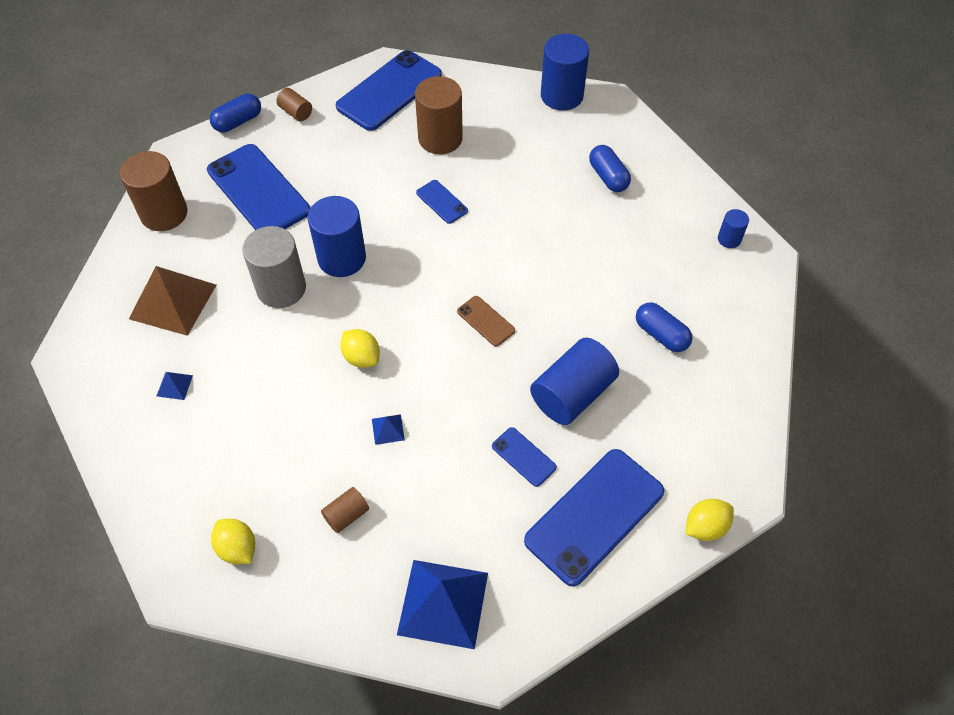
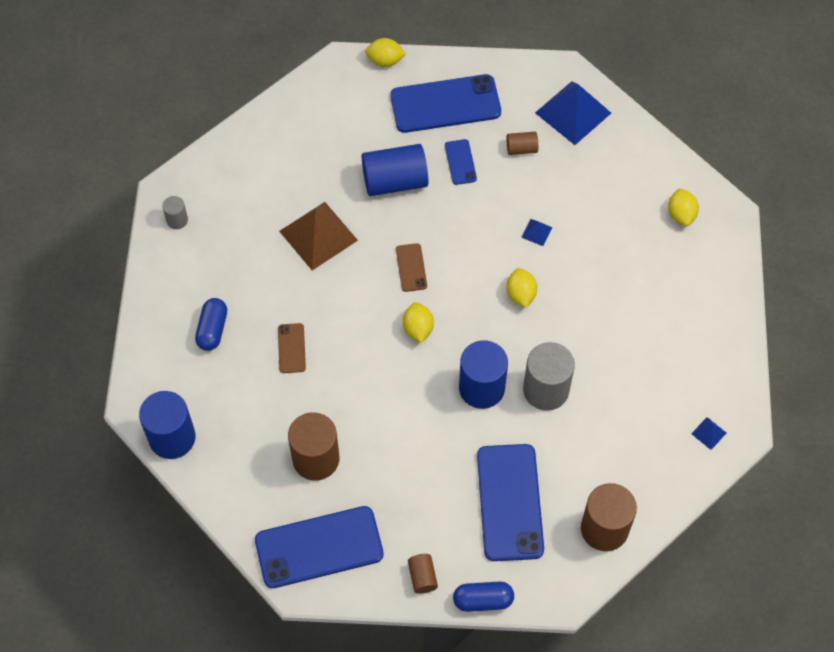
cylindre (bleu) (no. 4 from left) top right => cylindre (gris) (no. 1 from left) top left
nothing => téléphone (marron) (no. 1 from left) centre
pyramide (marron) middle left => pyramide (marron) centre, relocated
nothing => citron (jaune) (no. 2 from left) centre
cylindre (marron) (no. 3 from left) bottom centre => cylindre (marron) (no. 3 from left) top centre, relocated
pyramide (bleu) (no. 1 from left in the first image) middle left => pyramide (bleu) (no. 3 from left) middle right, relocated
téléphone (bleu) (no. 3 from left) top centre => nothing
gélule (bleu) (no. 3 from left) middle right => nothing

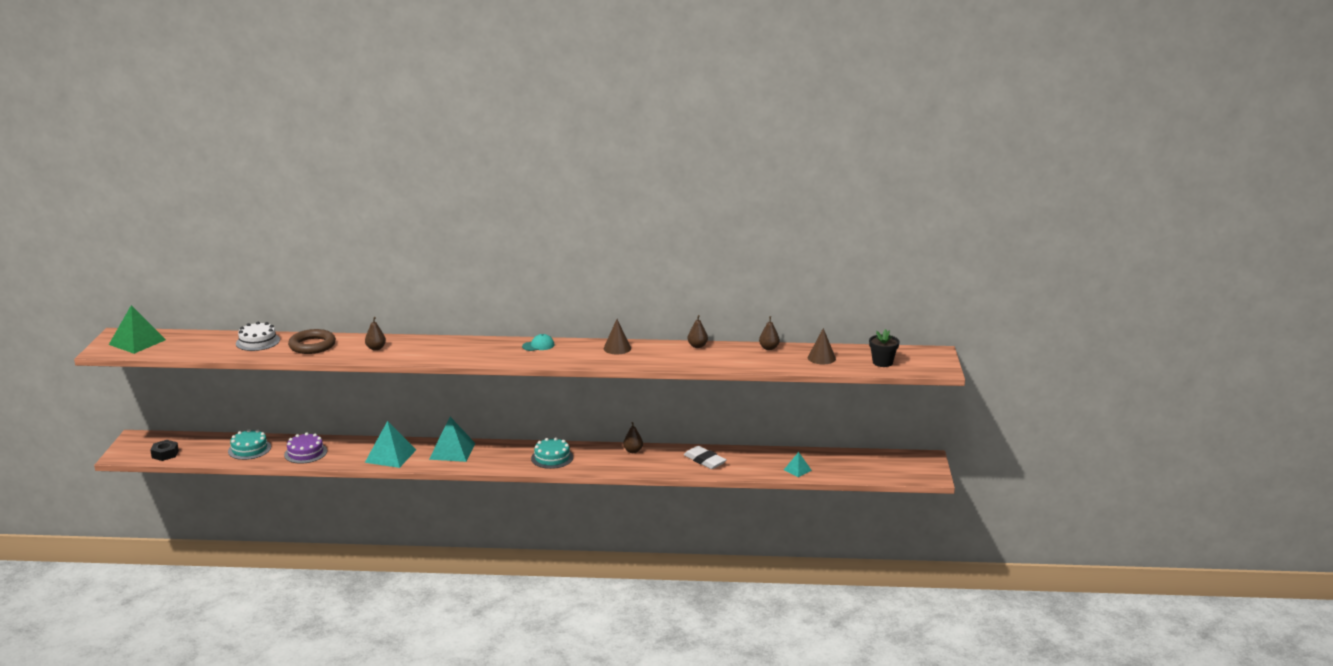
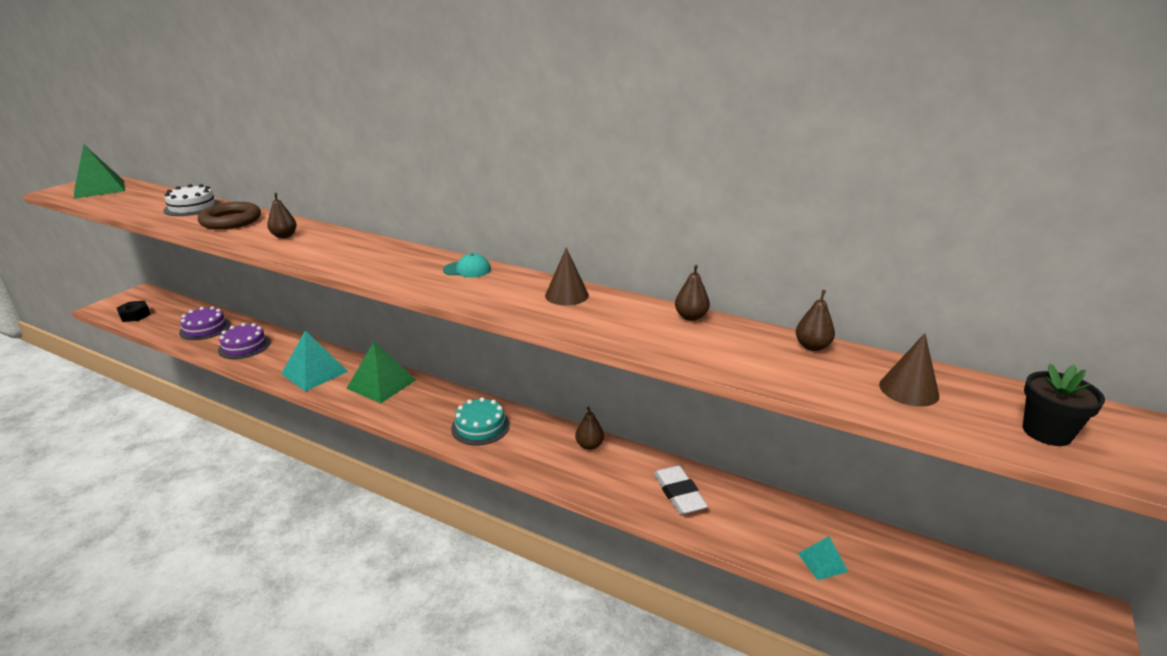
gâteau (turquoise) (no. 1 from left) bottom left => gâteau (violet) (no. 1 from left) middle left
pyramide (turquoise) (no. 2 from left) centre => pyramide (vert) (no. 2 from left) middle left

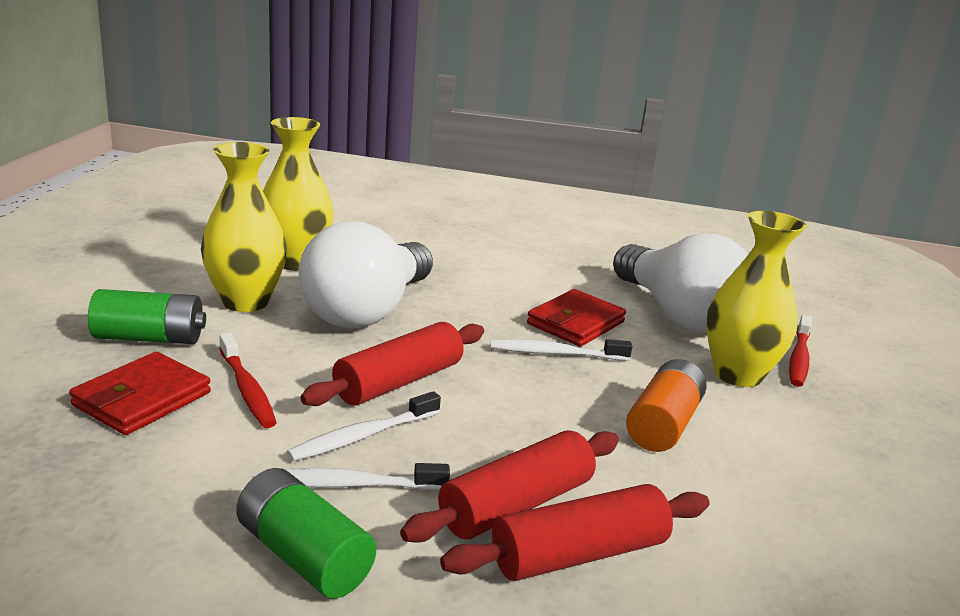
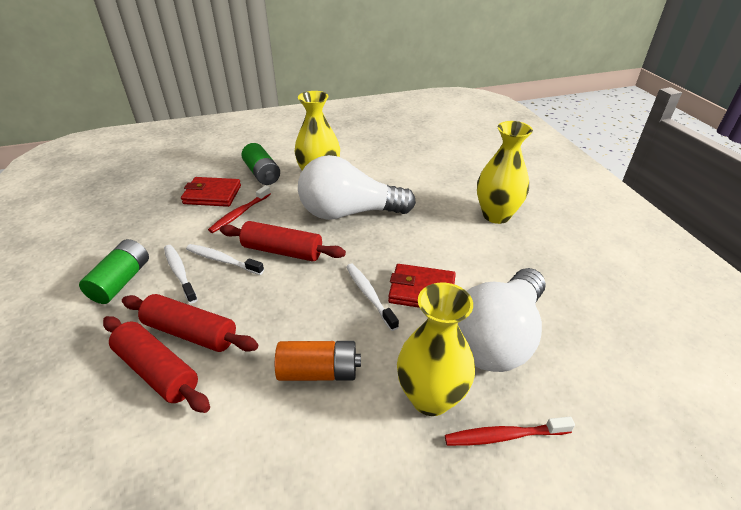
vase (jaune) (no. 2 from left in the first image) top left => vase (jaune) (no. 3 from left) middle right, relocated

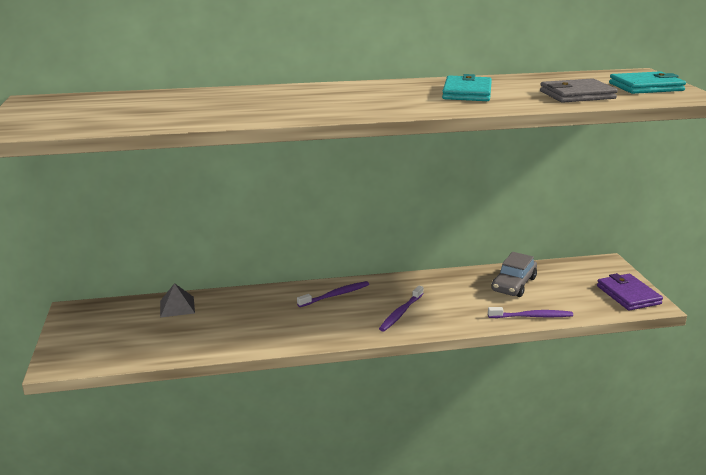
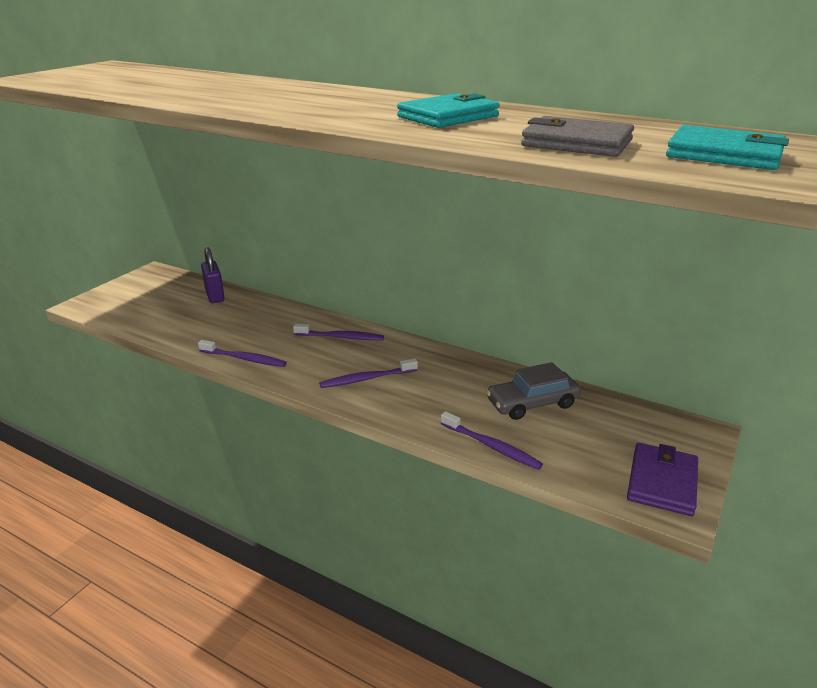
nothing => brosse à dents (violet) (no. 1 from left) middle left
pyramide (gris) middle left => cadenas (violet) middle left

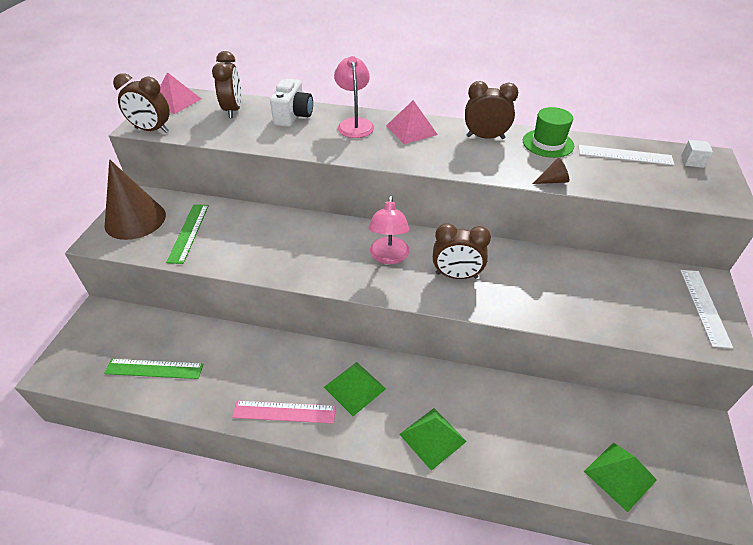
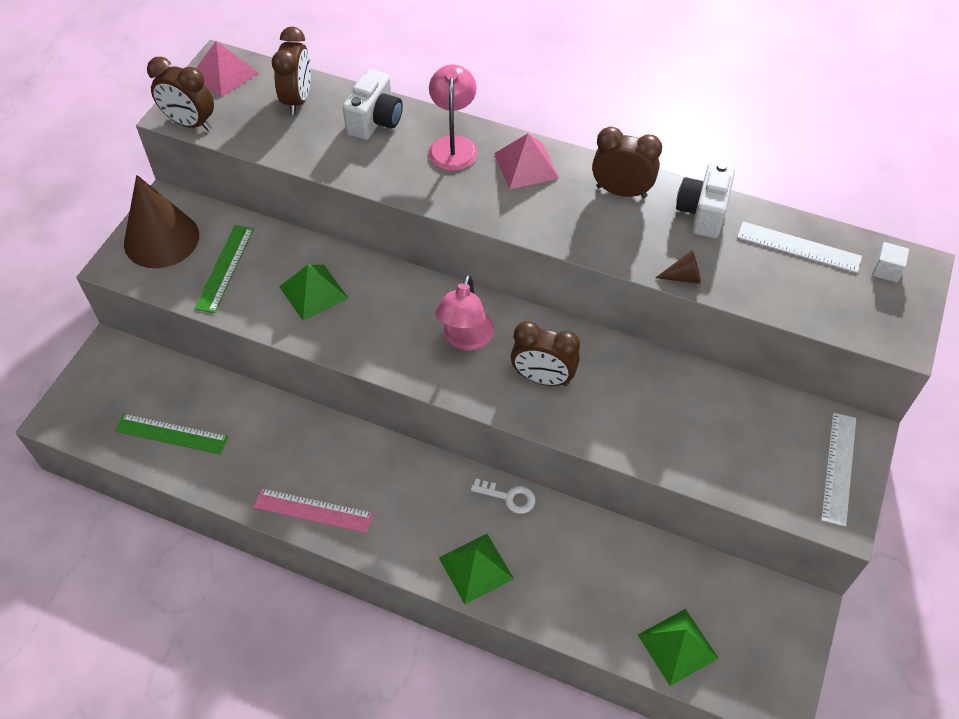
pyramide (vert) (no. 1 from left) bottom centre => pyramide (vert) (no. 1 from left) middle left, relocated
nothing => clé (blanc) bottom centre
chapeau (vert) top right => appareil photo (blanc) (no. 2 from left) top right

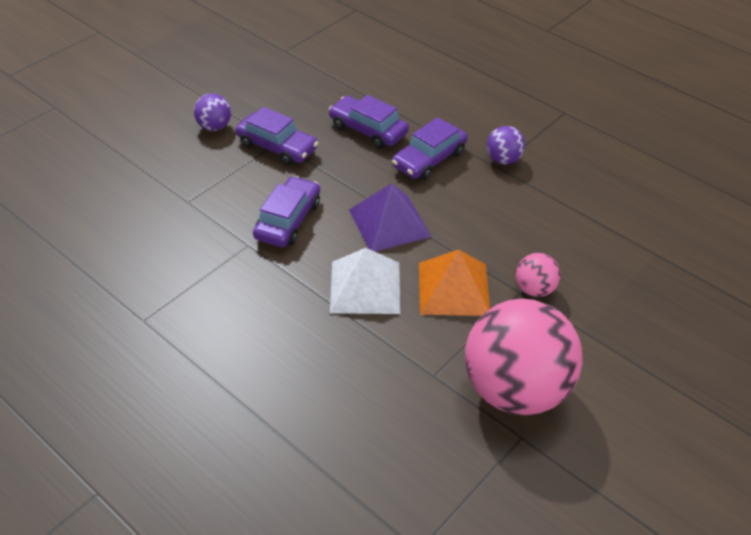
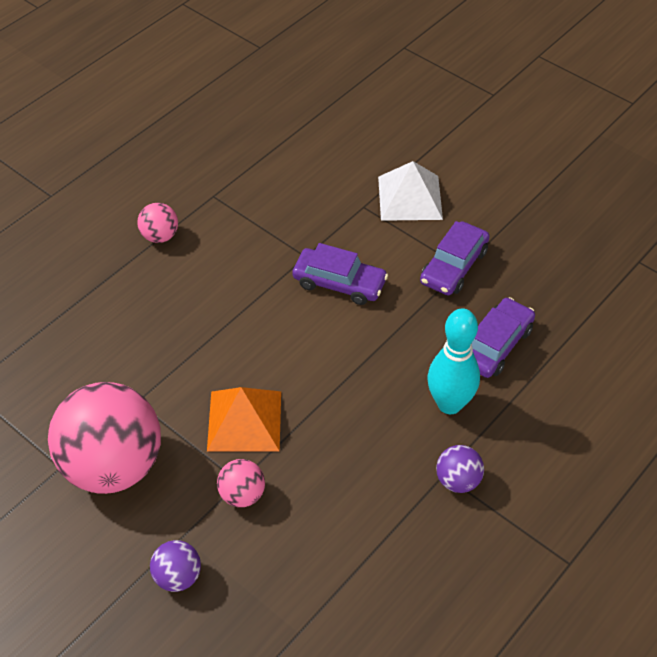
nothing => balle (rose) (no. 2 from left) middle left
balle (violet) (no. 1 from left) top left => balle (violet) (no. 1 from left) bottom left, relocated
pyramide (blanc) centre => pyramide (blanc) top centre, relocated
voiture (violet) (no. 4 from left) top centre => quille (turquoise) middle right
pyramide (violet) centre => nothing

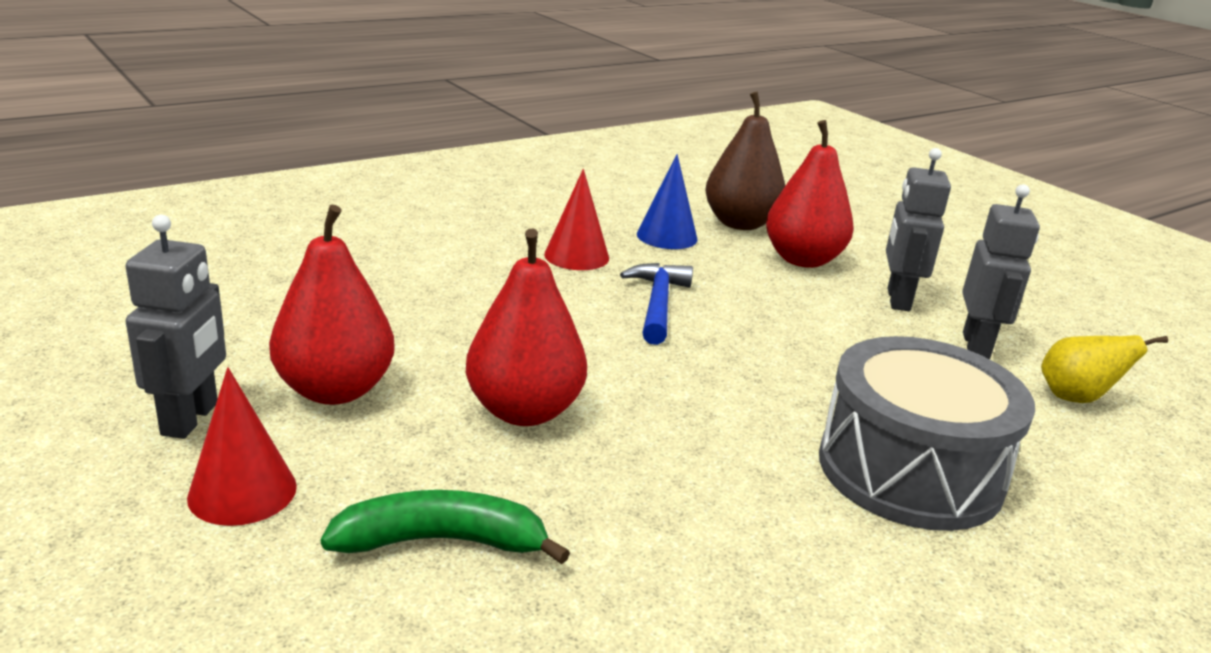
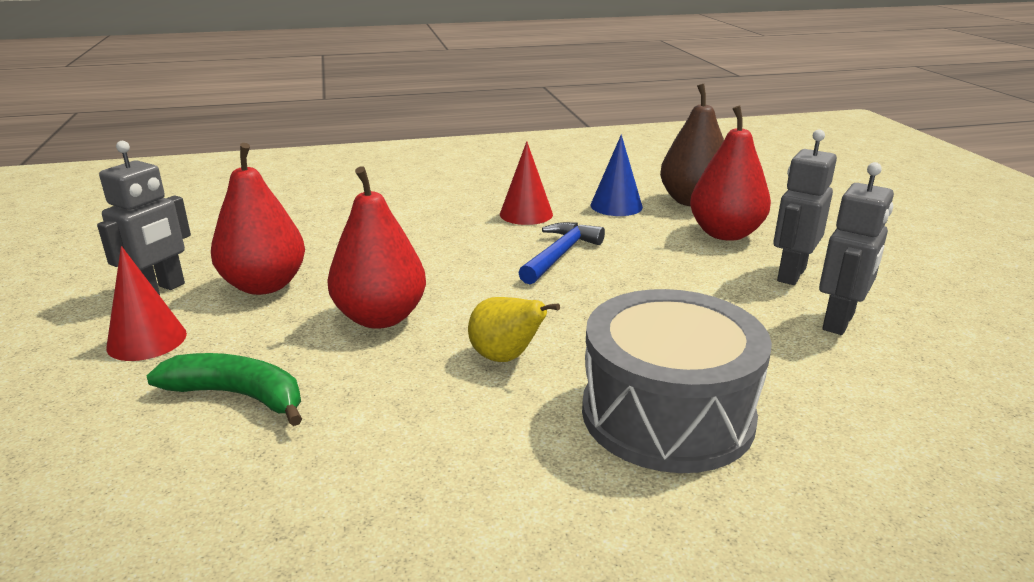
poire (jaune) middle right => poire (jaune) centre, relocated

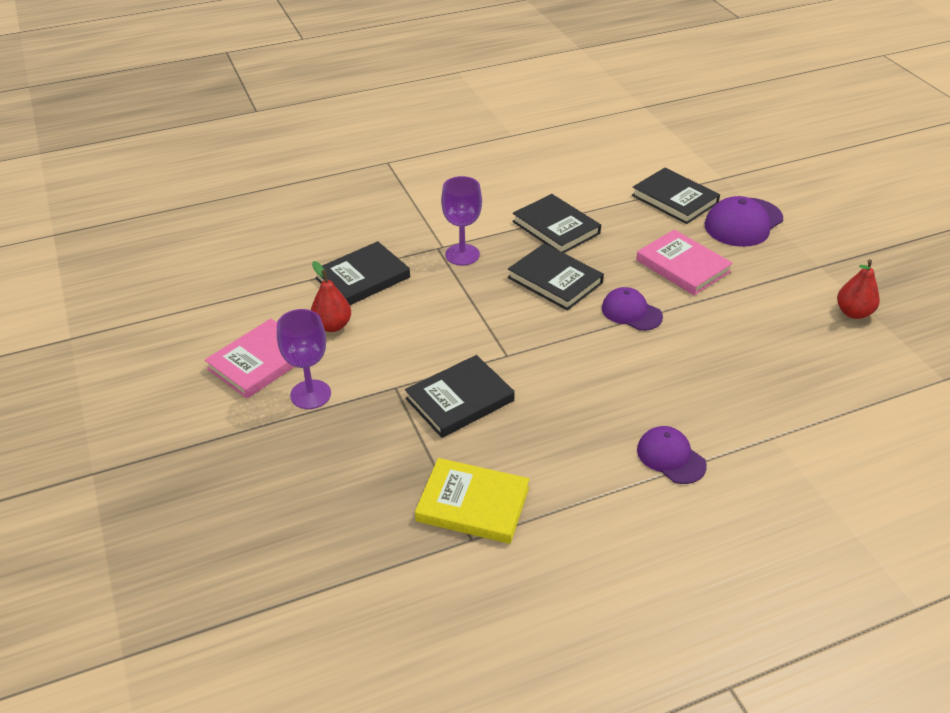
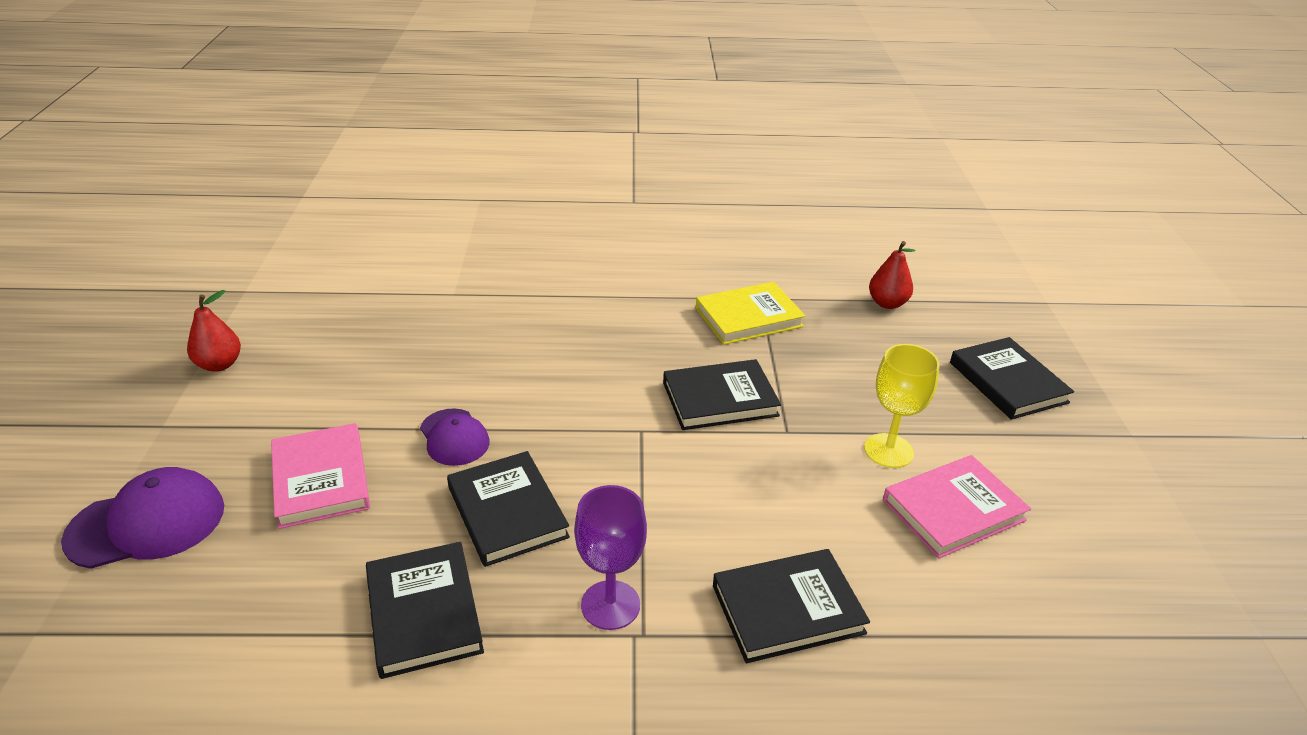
livre (jaune) bottom centre => livre (jaune) centre, 60 degrees counterclockwise
verre à pied (violet) (no. 1 from left) middle left => verre à pied (jaune) middle right
poire (rouge) (no. 1 from left in the first image) centre => poire (rouge) (no. 2 from left) middle right, relocated
livre (noir) (no. 5 from left) top right => livre (noir) (no. 5 from left) middle right, relocated
casquette (violet) (no. 2 from left) middle right => nothing

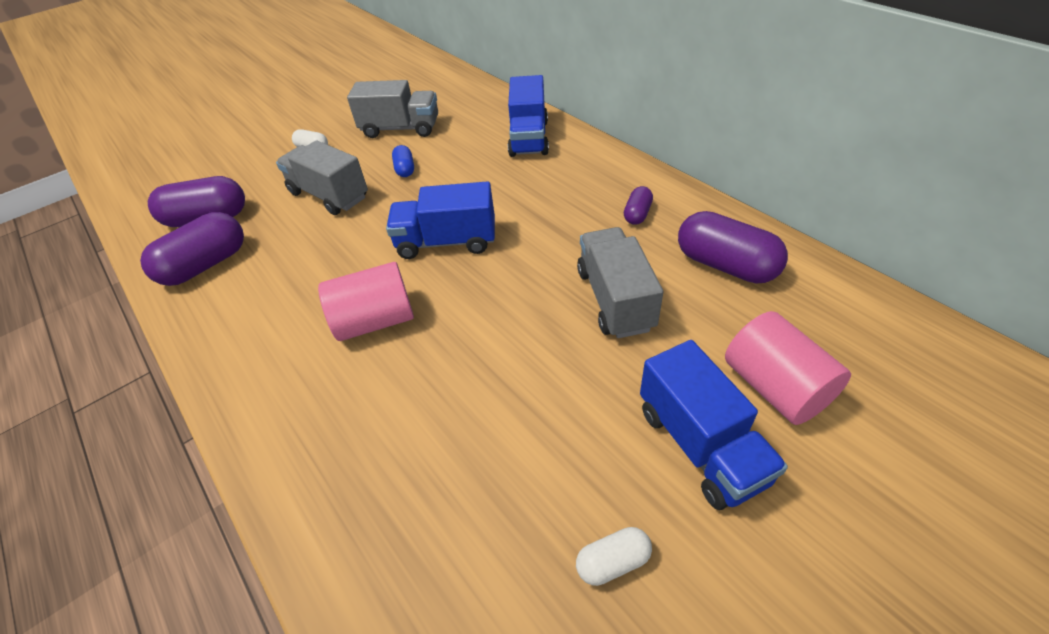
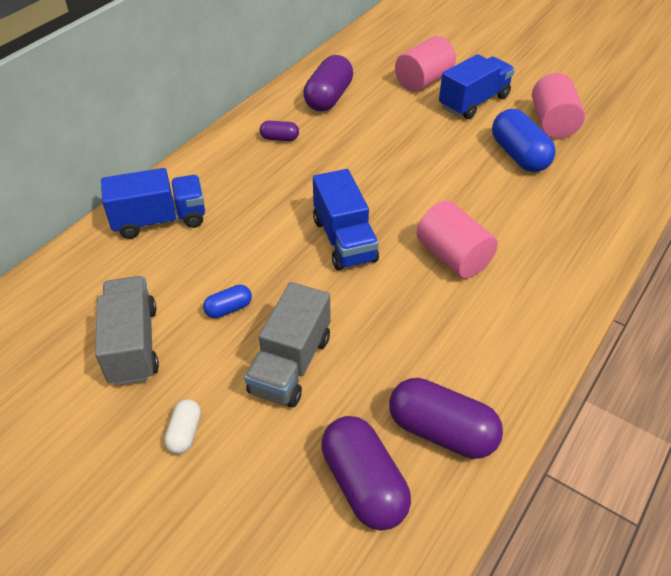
nothing => gélule (bleu) (no. 2 from left) top right
gélule (blanc) (no. 2 from left) bottom centre => cylindre (rose) (no. 3 from left) top right
camion (gris) (no. 3 from left) centre => nothing

